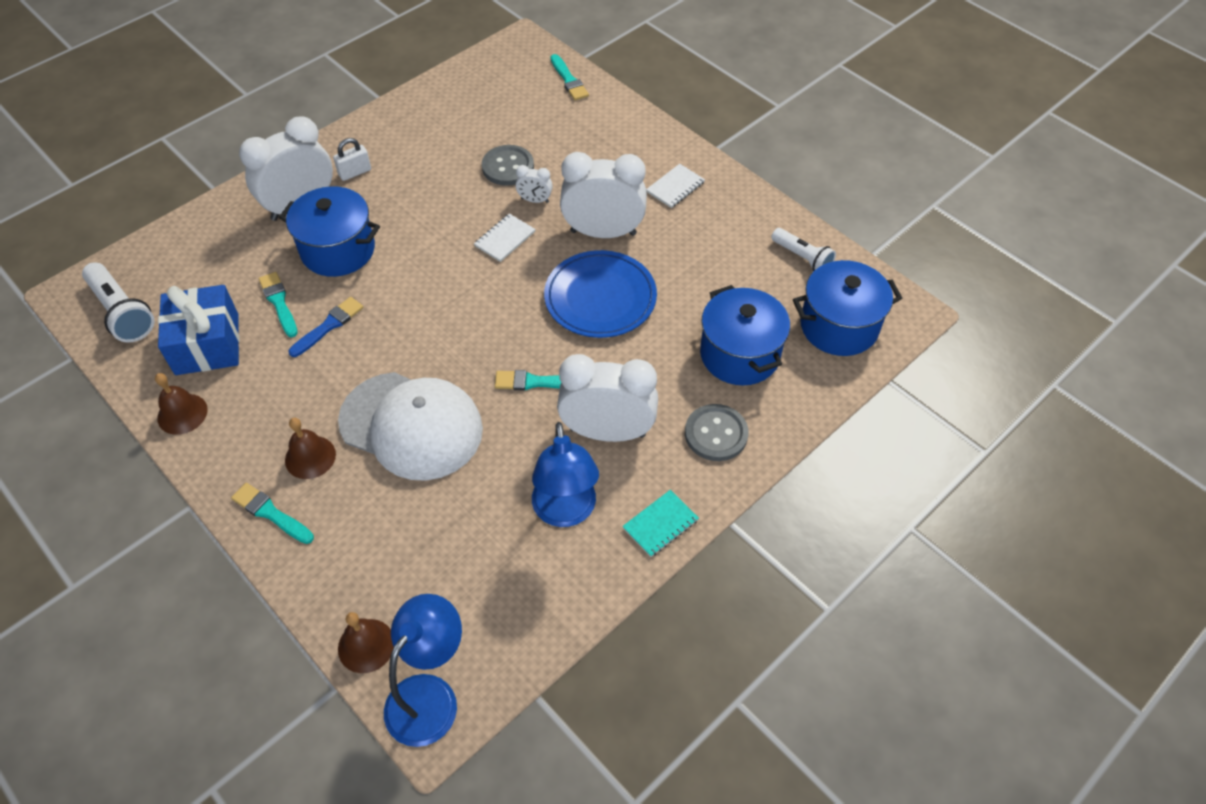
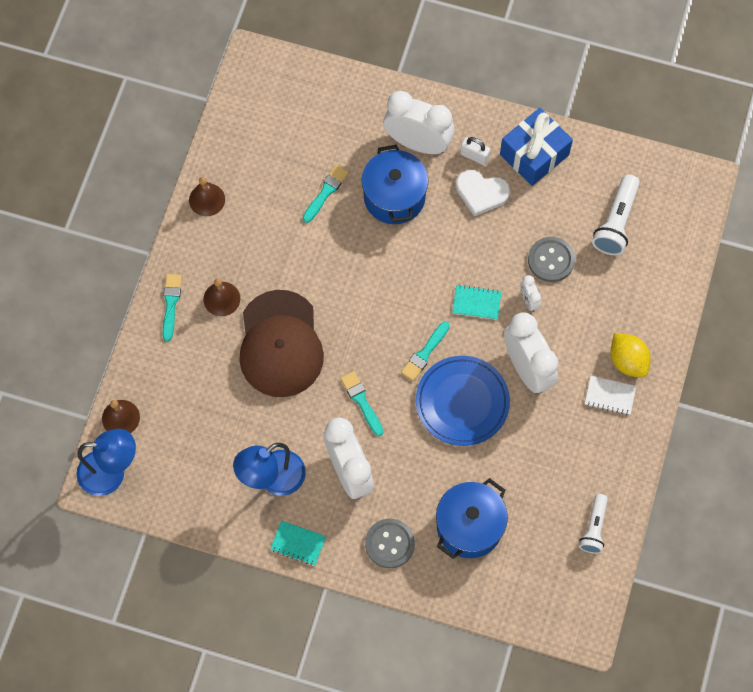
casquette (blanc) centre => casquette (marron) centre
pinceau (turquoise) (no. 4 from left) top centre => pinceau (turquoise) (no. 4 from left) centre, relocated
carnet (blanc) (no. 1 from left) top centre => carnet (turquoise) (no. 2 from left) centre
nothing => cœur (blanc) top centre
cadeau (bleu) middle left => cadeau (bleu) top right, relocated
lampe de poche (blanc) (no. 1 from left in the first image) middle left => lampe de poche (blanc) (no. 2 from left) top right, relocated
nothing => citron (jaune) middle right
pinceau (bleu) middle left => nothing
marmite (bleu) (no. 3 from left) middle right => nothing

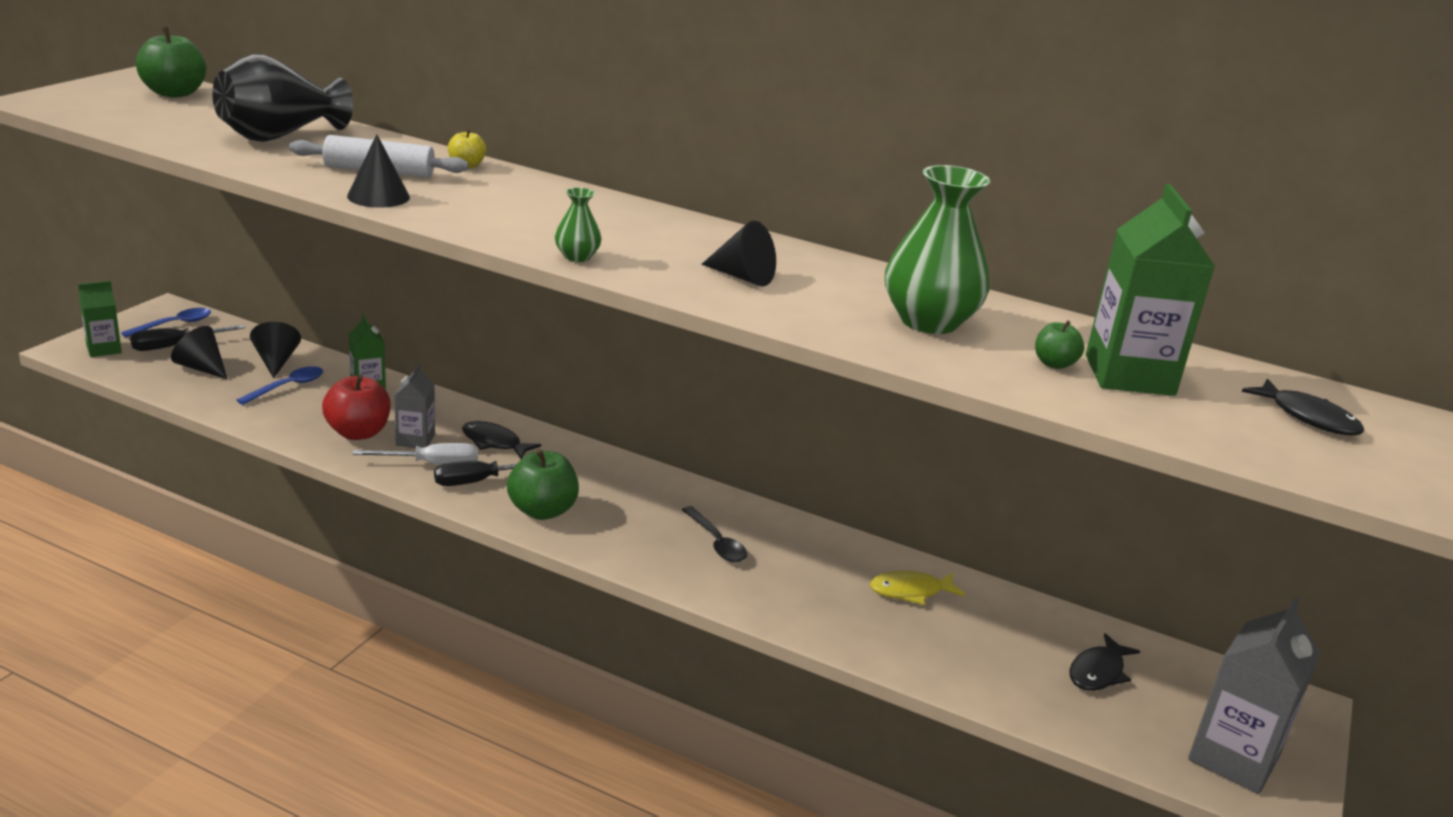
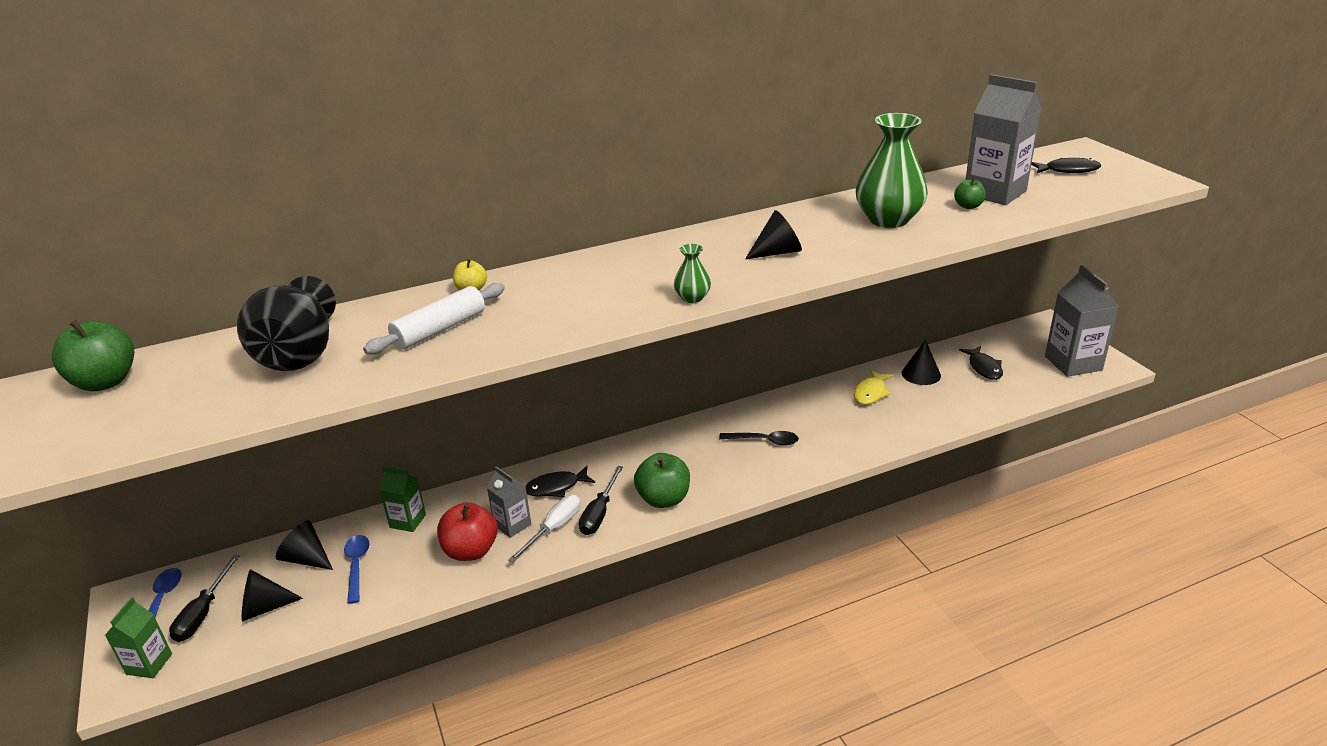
cône (noir) (no. 3 from left in the first image) top left => cône (noir) (no. 4 from left) middle right, relocated
brique de lait (vert) (no. 3 from left) middle right => brique de lait (gris) (no. 2 from left) top right

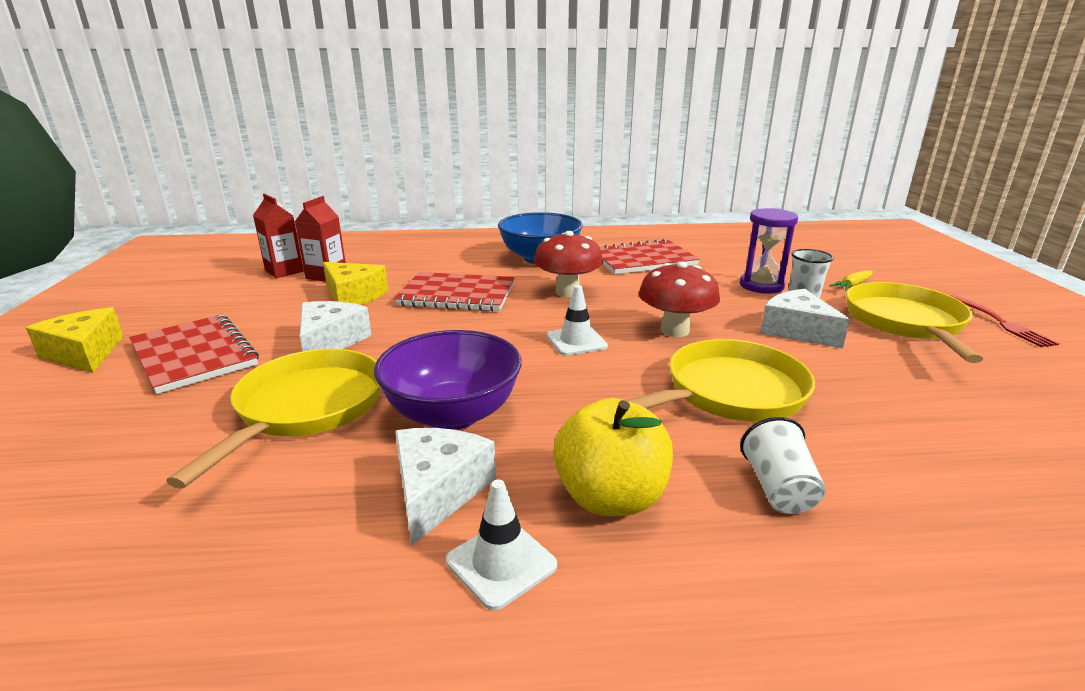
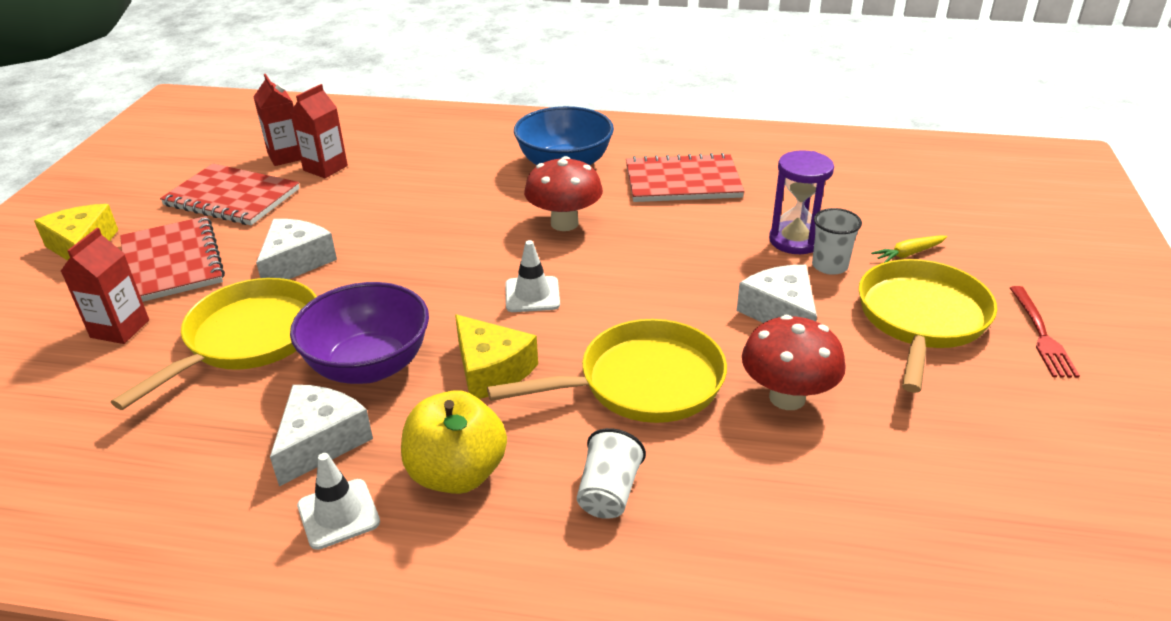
nothing => brique de lait (rouge) (no. 1 from left) middle left
carnet (rouge) (no. 2 from left) centre => carnet (rouge) (no. 2 from left) top left, relocated
fromage (jaune) (no. 2 from left) middle left => fromage (jaune) (no. 2 from left) centre, relocated
champignon (rouge) (no. 2 from left) centre => champignon (rouge) (no. 2 from left) middle right, relocated

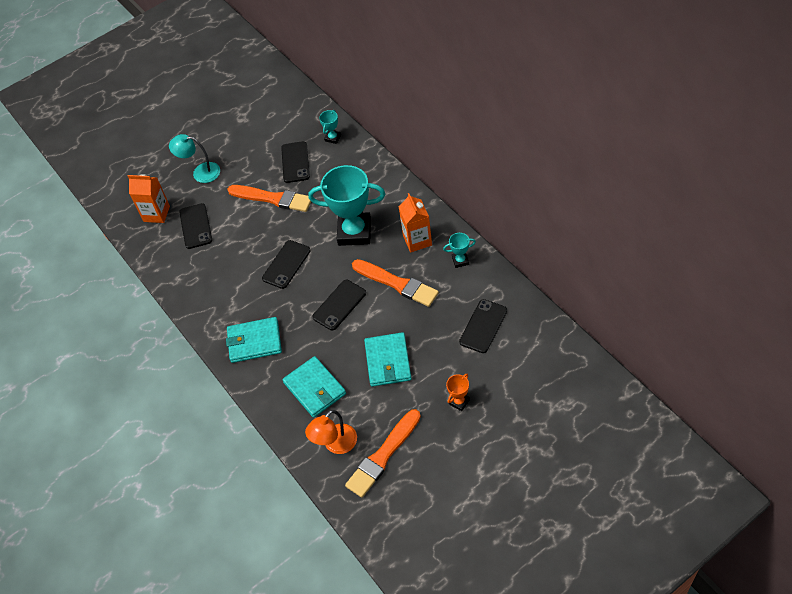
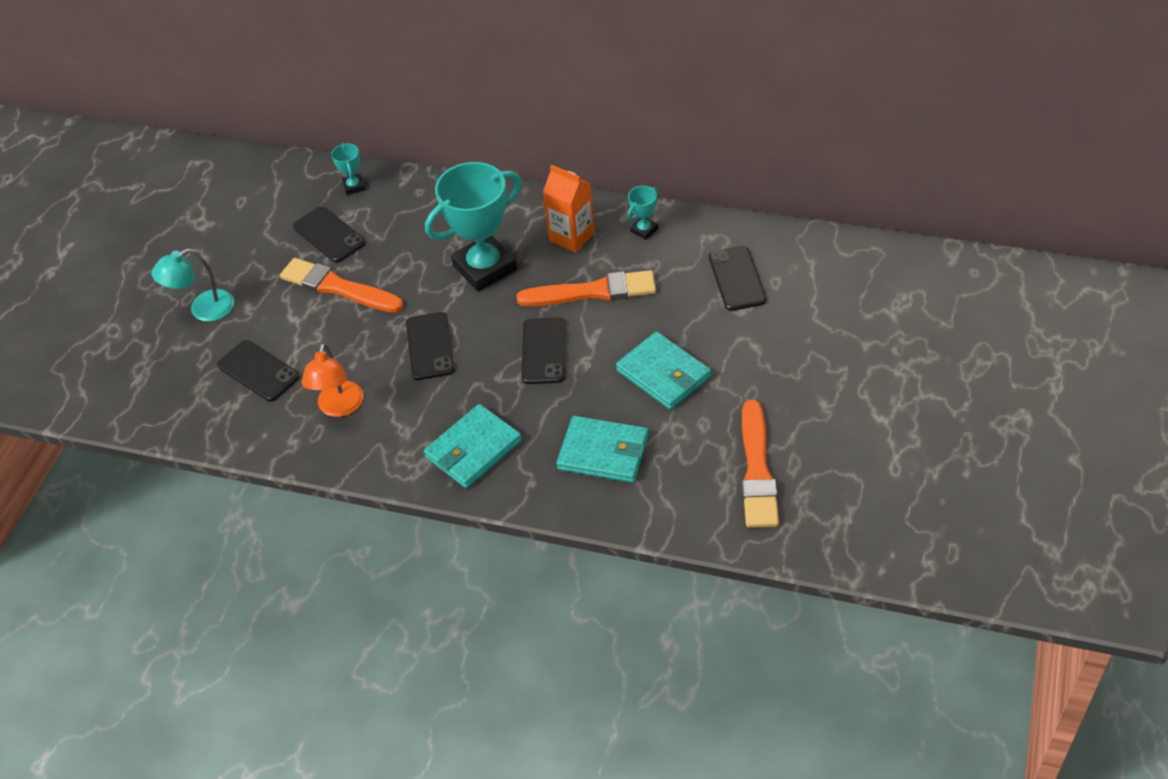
pinceau (orange) (no. 1 from left) centre => pinceau (orange) (no. 1 from left) middle left, 135 degrees counterclockwise
lampe (orange) bottom centre => lampe (orange) middle left, relocated
brique de lait (orange) (no. 1 from left) middle left => nothing
trophée (orange) centre => nothing

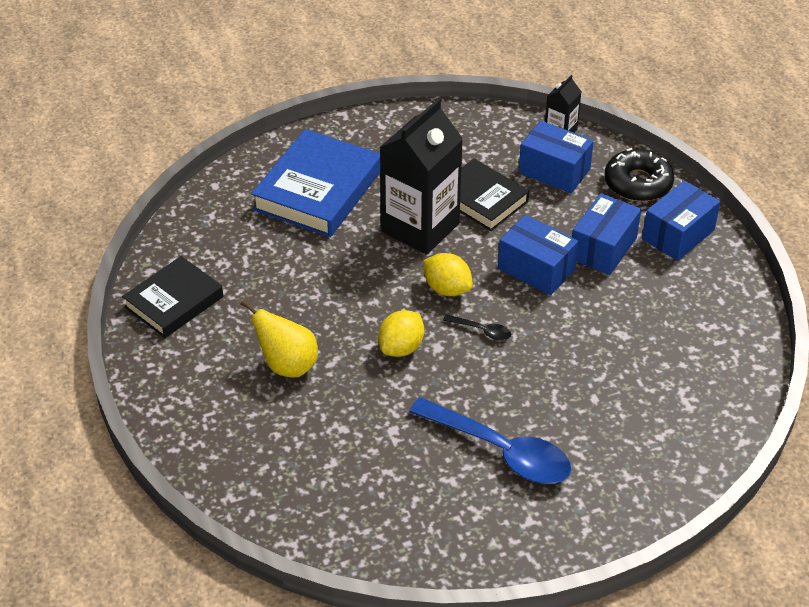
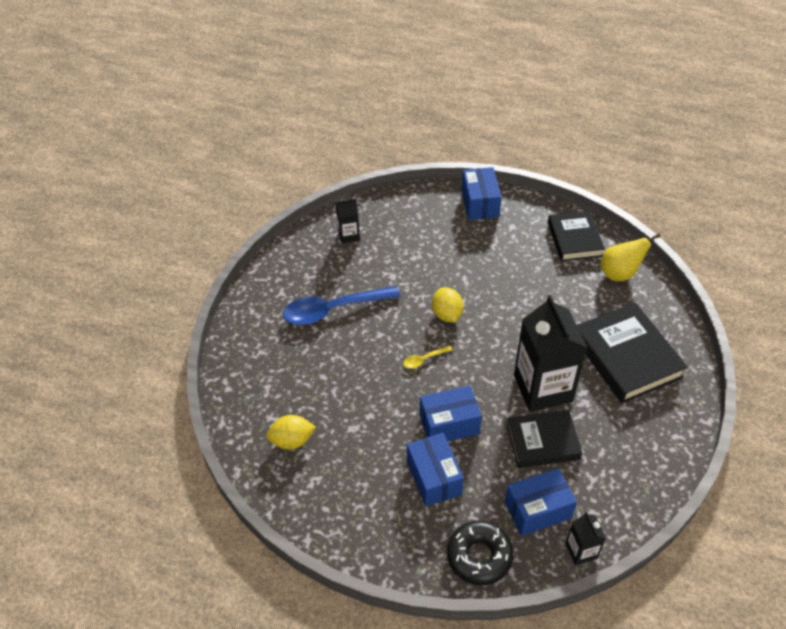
citron (jaune) (no. 2 from left in the first image) centre => citron (jaune) (no. 1 from left) bottom centre, relocated
nothing => brique de lait (noir) (no. 1 from left) centre
cuillère (noir) centre => cuillère (jaune) centre
boîte (bleu) (no. 4 from left in the first image) middle right => boîte (bleu) (no. 3 from left) top centre, relocated
livre (bleu) top centre => livre (noir) (no. 3 from left) middle right
poire (jaune) centre => poire (jaune) middle right, relocated

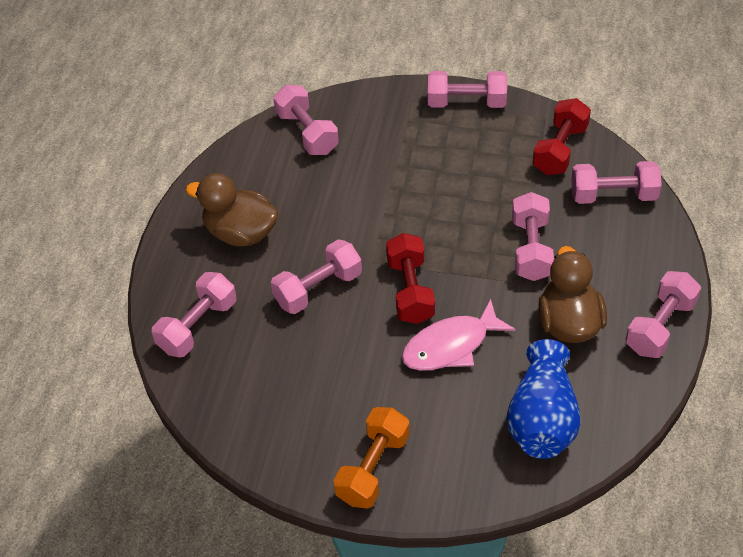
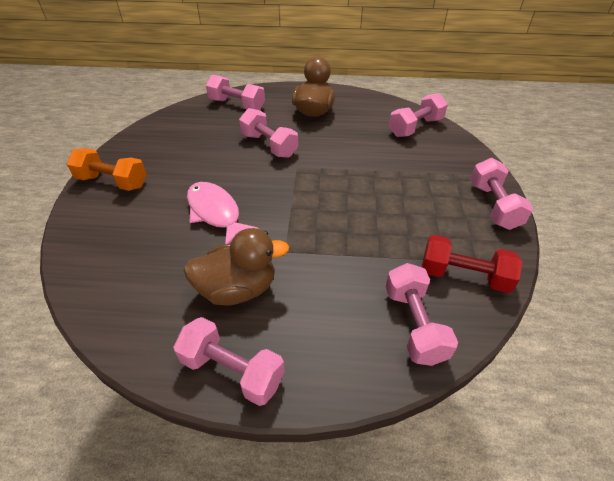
haltère (rouge) (no. 1 from left) centre => nothing
vase (bleu) bottom right => nothing
haltère (rose) (no. 5 from left) middle right => nothing

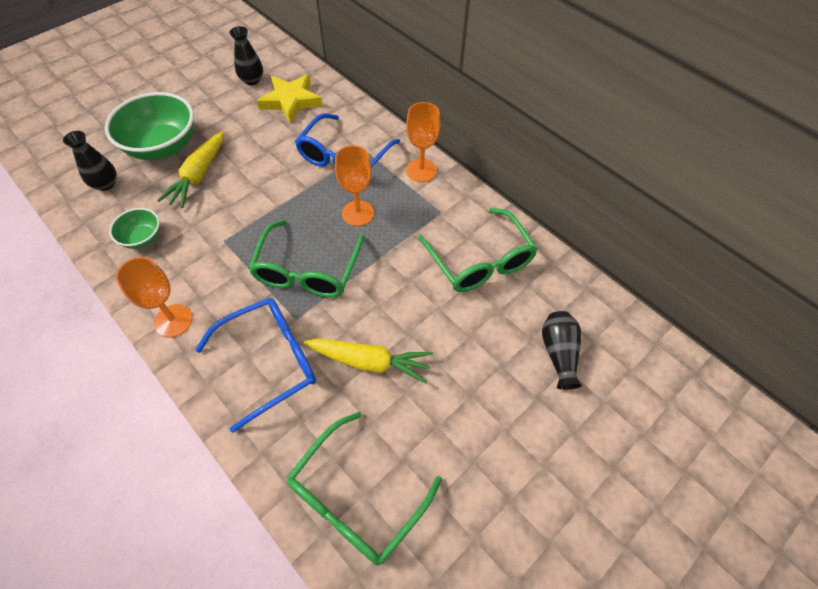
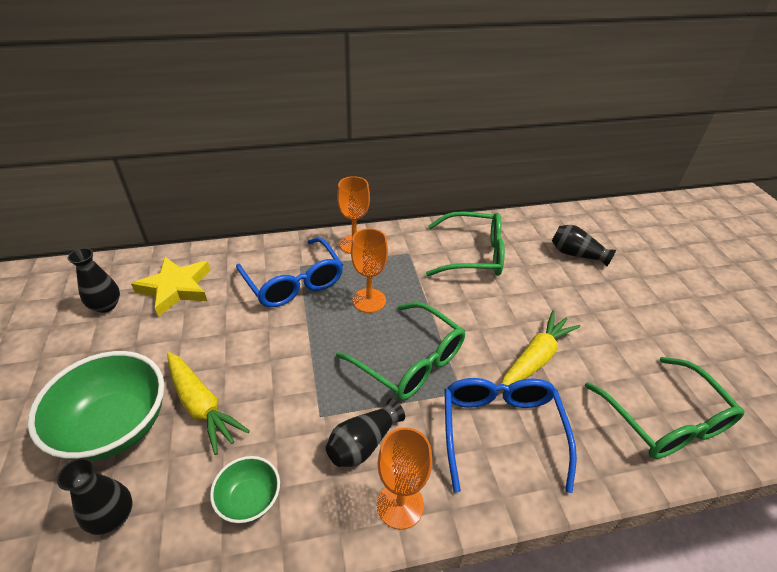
nothing => vase (noir) (no. 3 from left) bottom centre

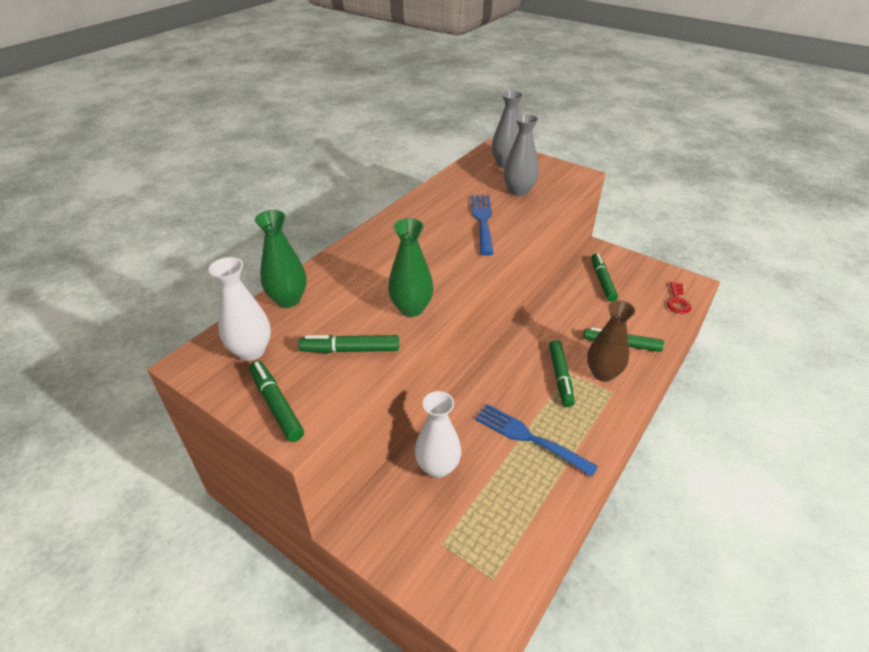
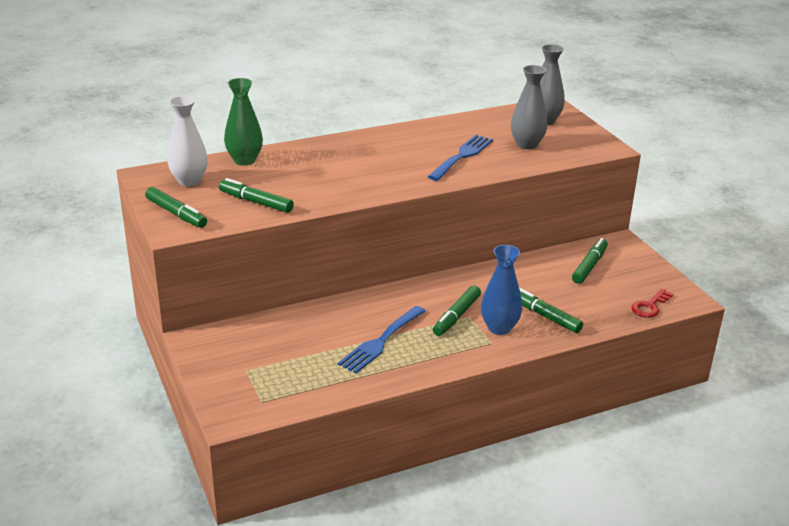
feutre (vert) (no. 1 from left) middle left, 135 degrees clockwise
fourchette (bleu) (no. 2 from left in the first image) bottom centre => fourchette (bleu) (no. 1 from left) centre, 120 degrees counterclockwise
vase (marron) middle right => vase (bleu) centre
vase (vert) (no. 2 from left) centre => nothing
vase (blanc) (no. 2 from left) centre => nothing

